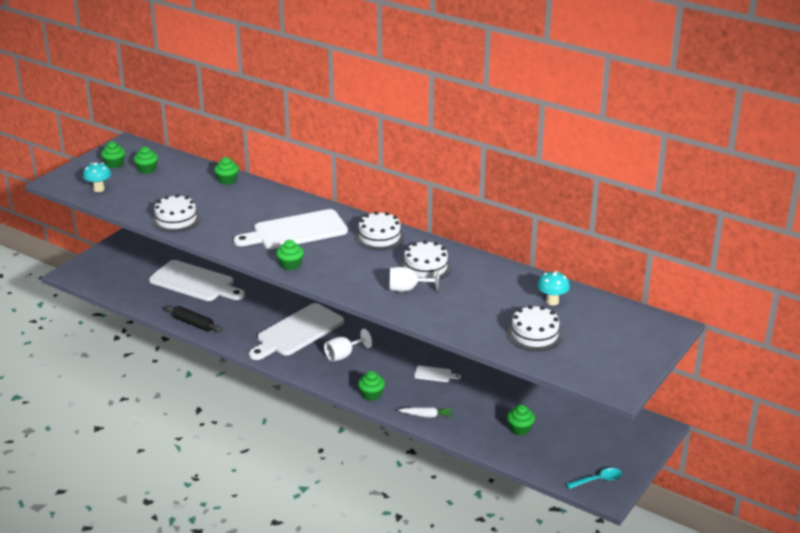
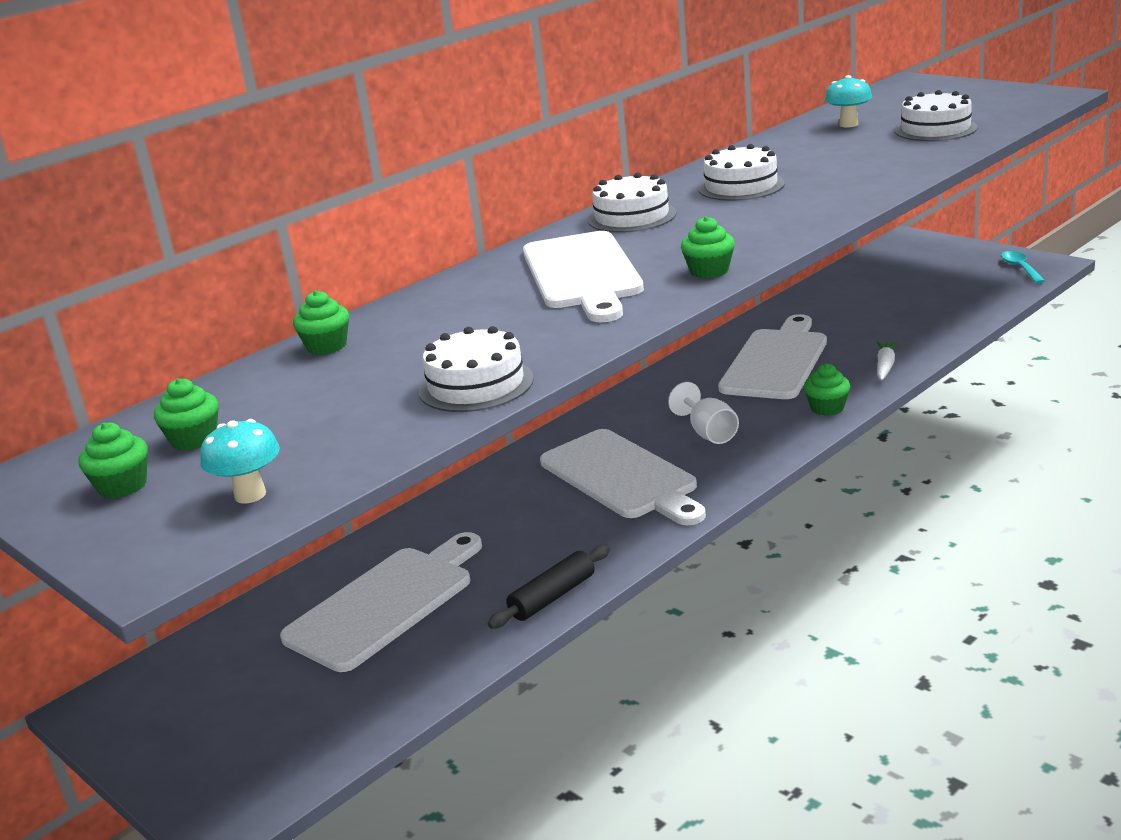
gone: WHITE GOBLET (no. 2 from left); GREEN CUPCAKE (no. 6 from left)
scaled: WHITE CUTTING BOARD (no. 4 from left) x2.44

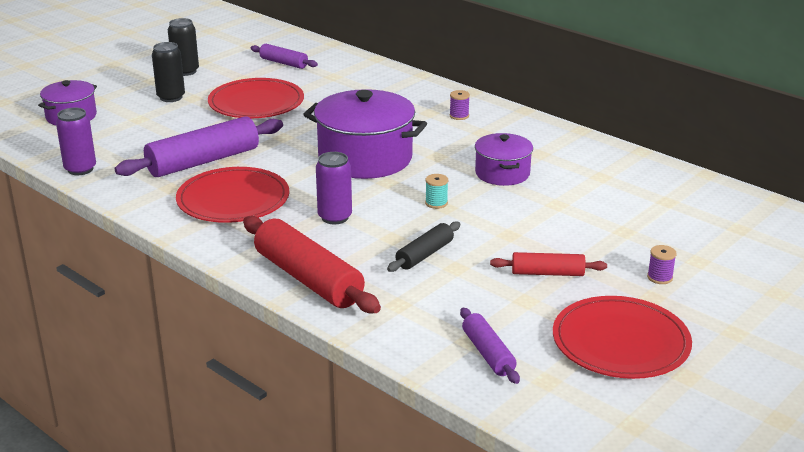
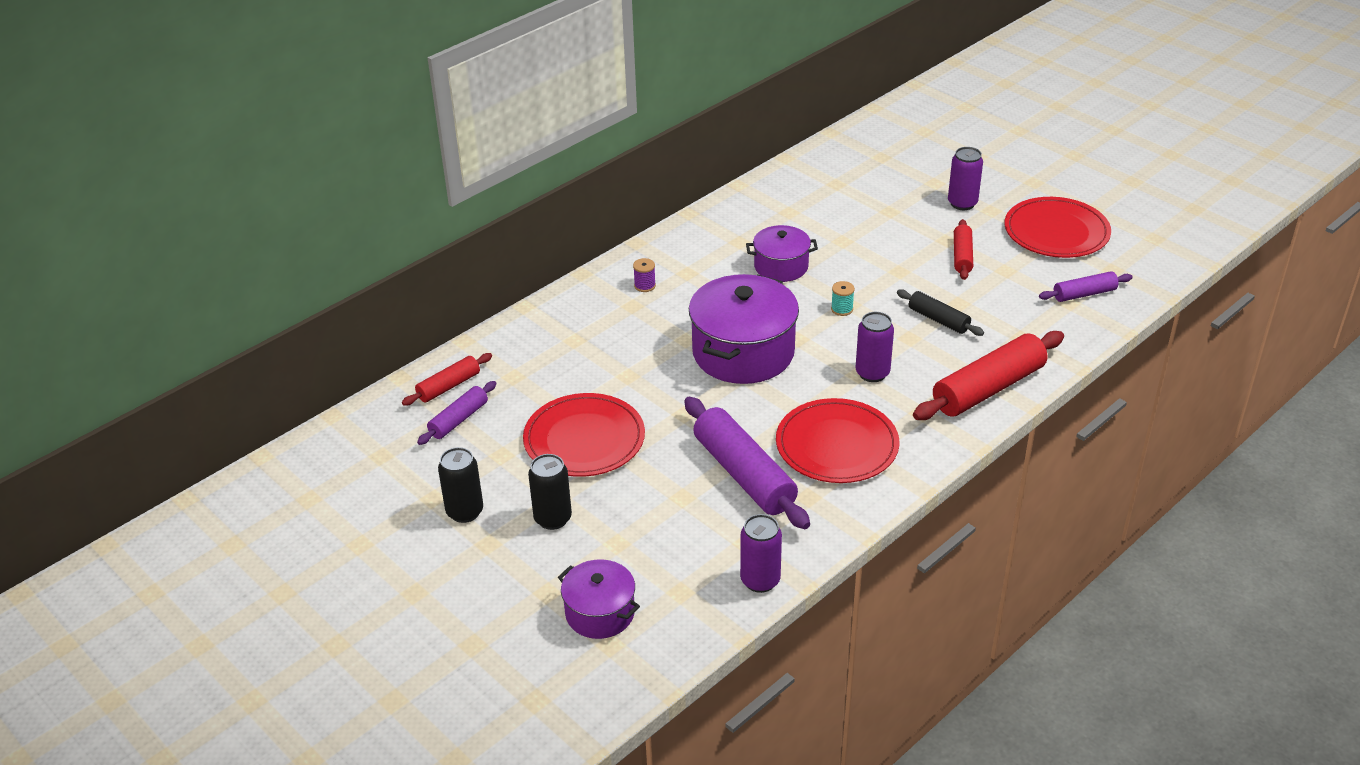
new: RED ROLLING PIN (no. 1 from left)
swapped: PURPLE SPOOL (no. 2 from left) to PURPLE CAN (no. 3 from left)

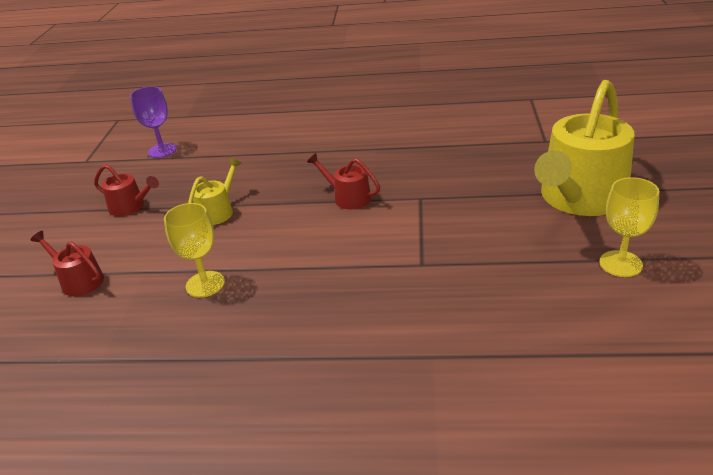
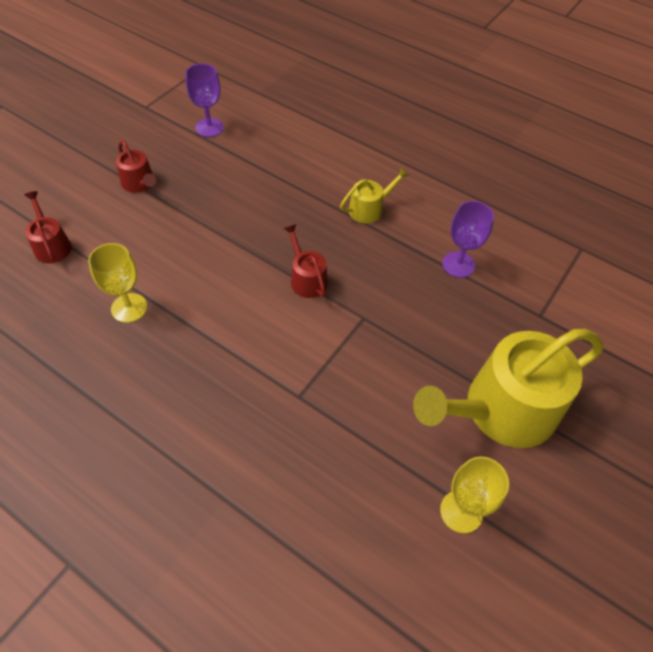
new: PURPLE GOBLET (no. 2 from left)
shifted: YELLOW WATERING CAN (no. 1 from left)

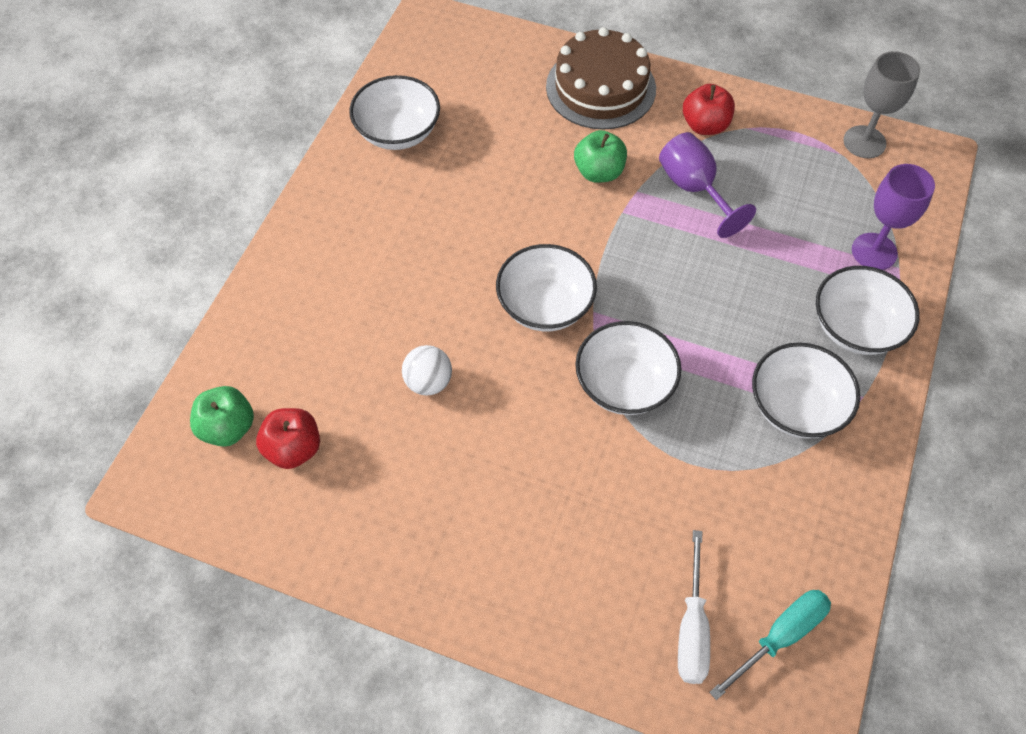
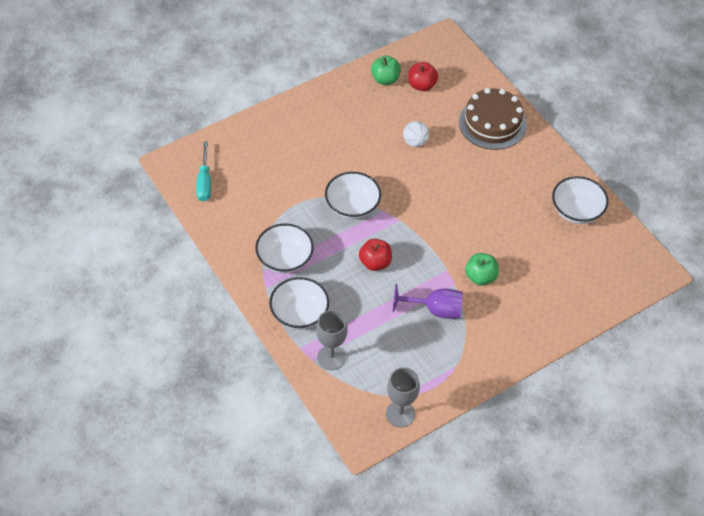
gone: WHITE BOWL (no. 2 from left); WHITE SCREWDRIVER
shifted: GREEN APPLE (no. 1 from left); BROWN CAKE; RED APPLE (no. 2 from left in the first image) to RED APPLE (no. 1 from left)
repainted: PURPLE GOBLET (no. 2 from left) to GREY GOBLET (no. 1 from left)

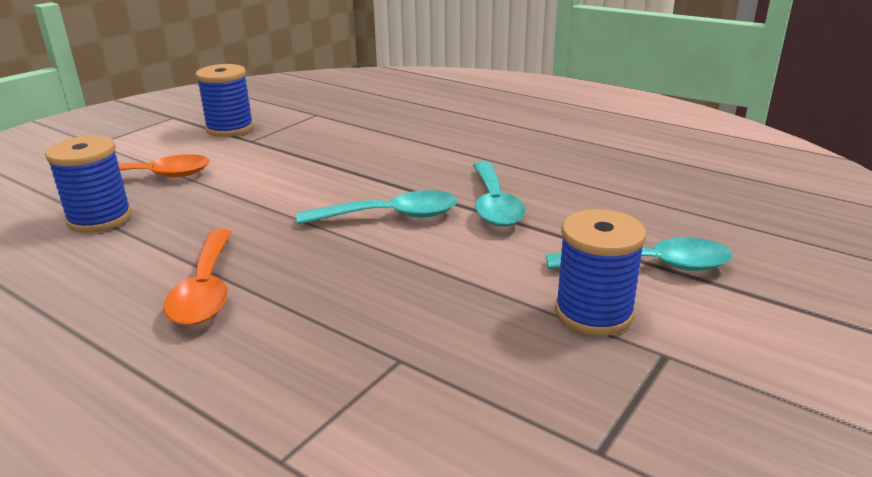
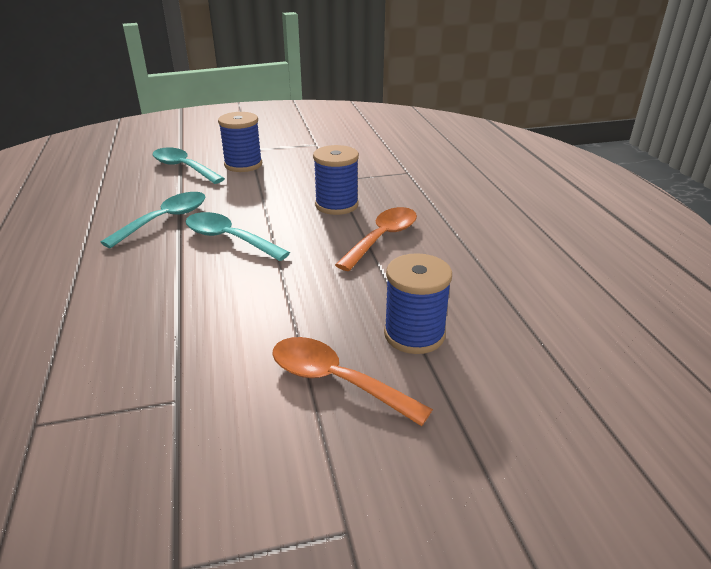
shifted: BLUE SPOOL (no. 2 from left)

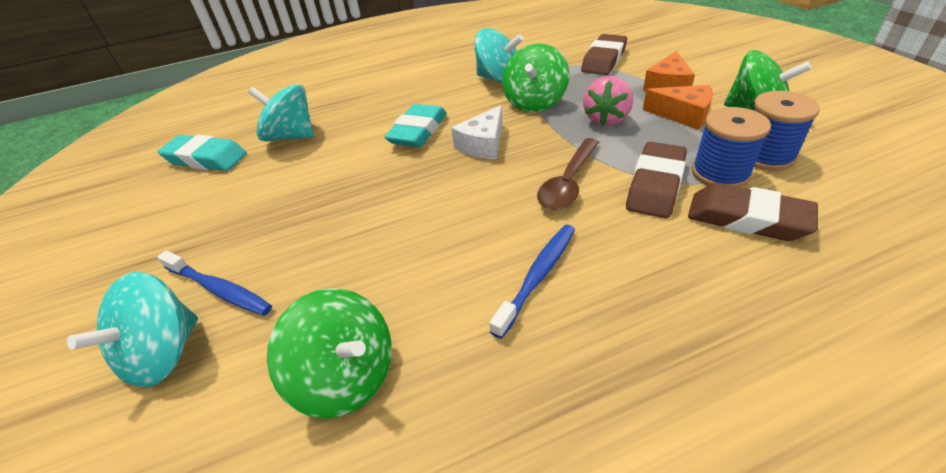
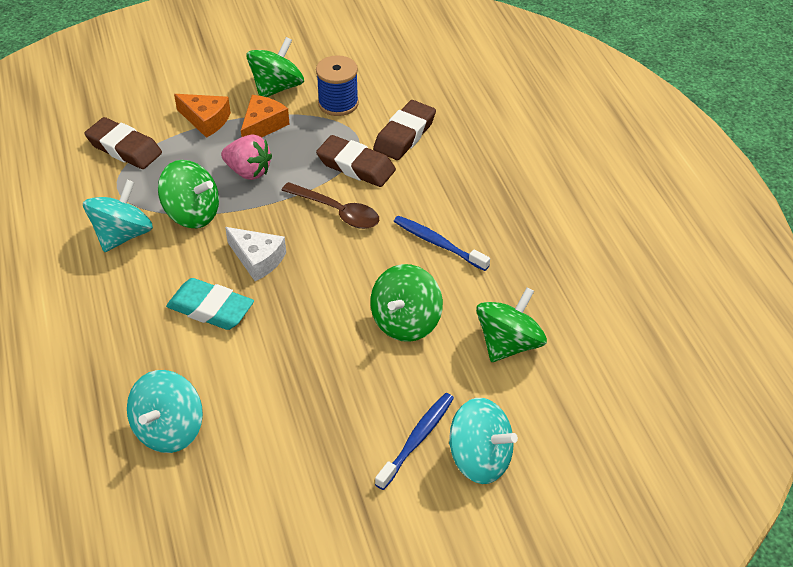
gone: TURQUOISE ERASER (no. 1 from left); BLUE SPOOL (no. 1 from left)
new: GREEN SPINNING TOP (no. 3 from left)

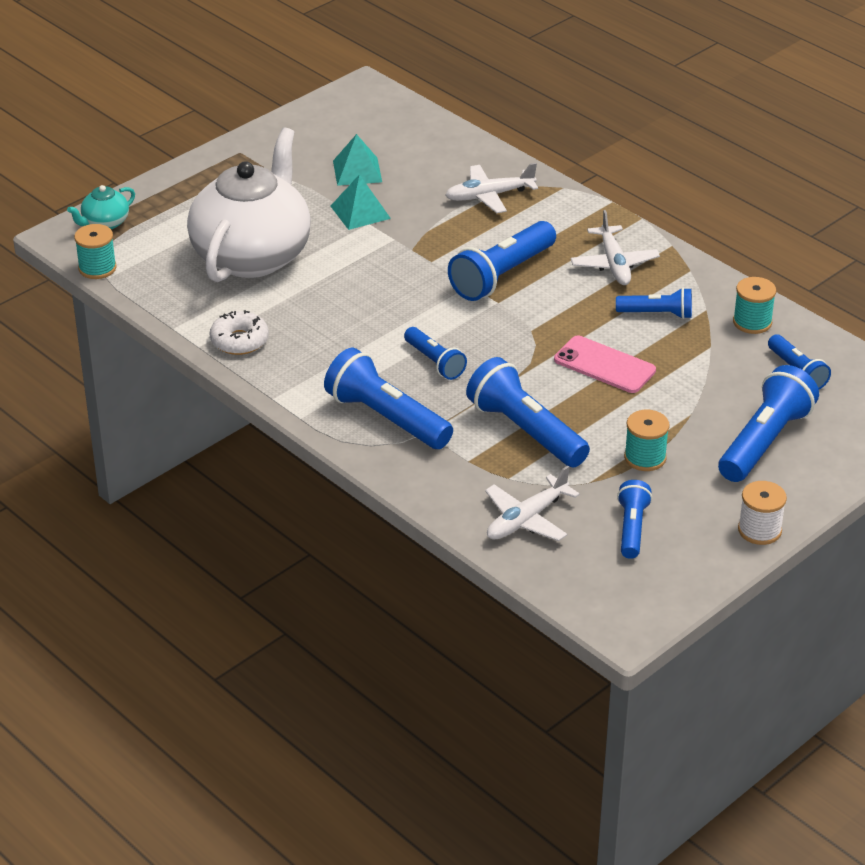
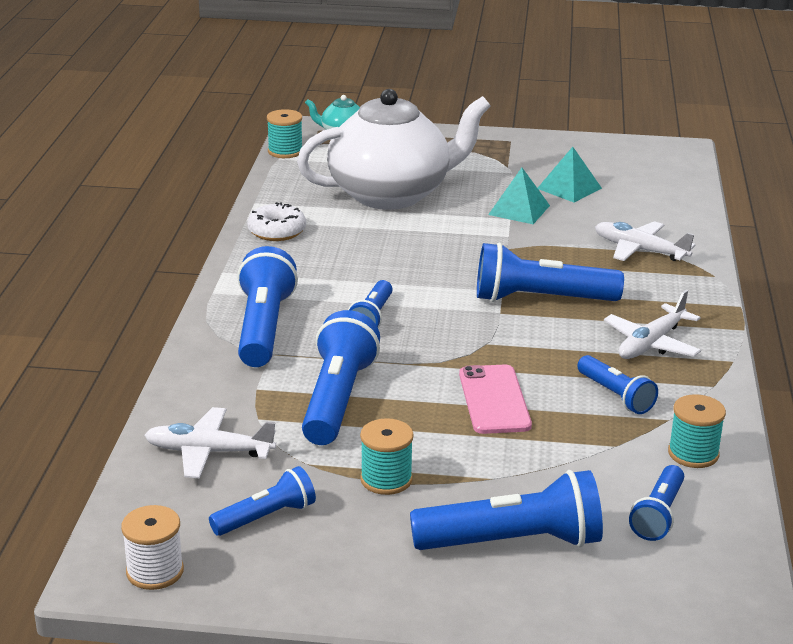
shifted: WHITE SPOOL

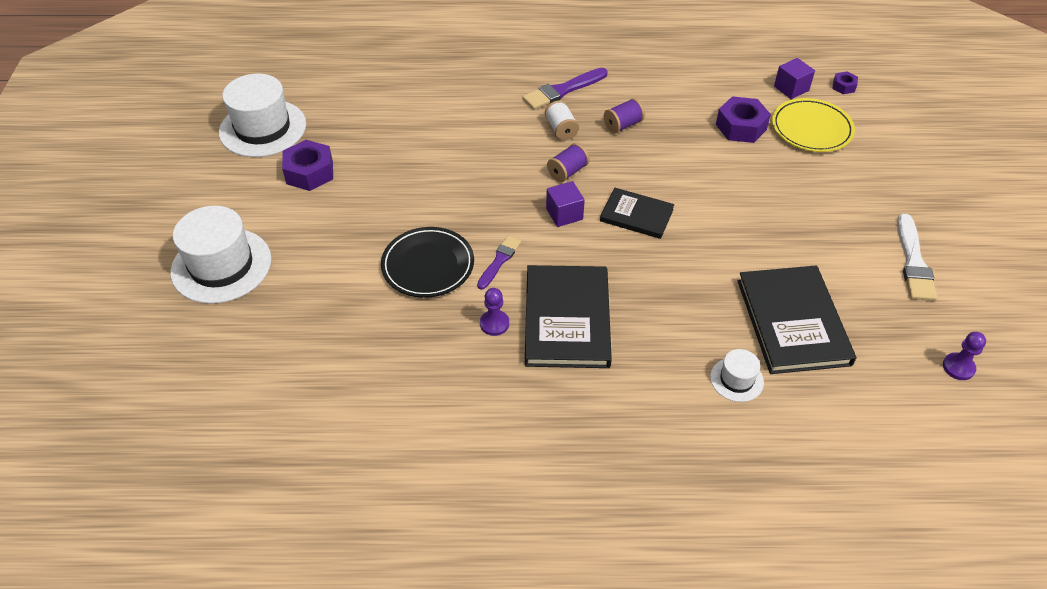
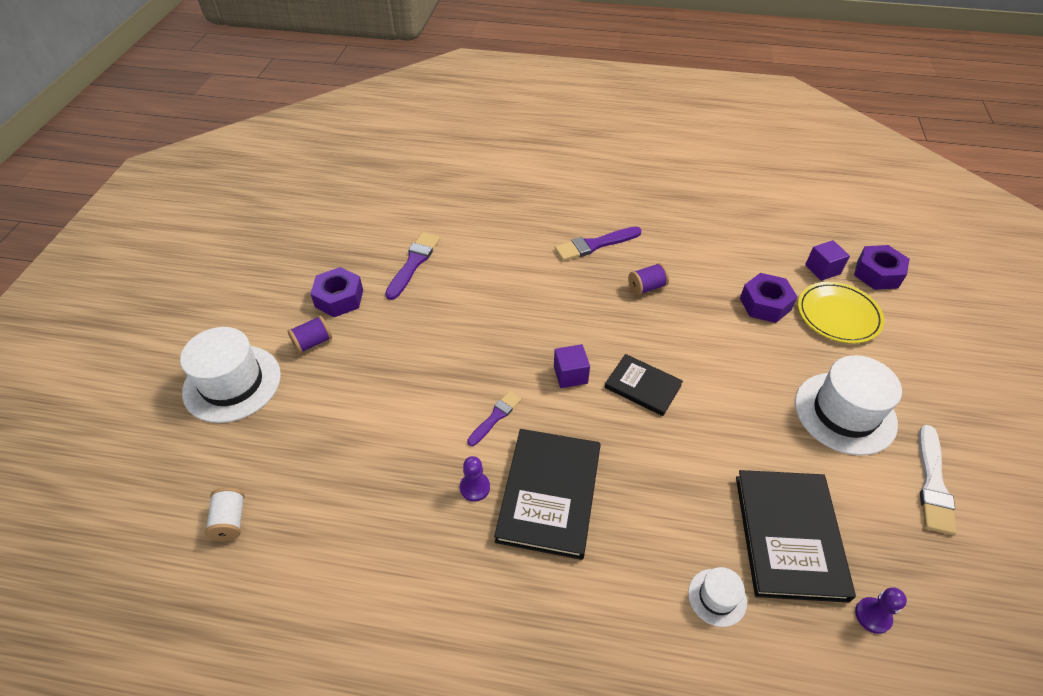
gone: BLACK PLATE
new: PURPLE BRUSH (no. 1 from left)
shifted: WHITE HAT (no. 2 from left in the first image) to WHITE HAT (no. 3 from left); WHITE SPOOL; PURPLE SPOOL (no. 1 from left); PURPLE PAWN (no. 2 from left)
scaled: PURPLE NUT (no. 3 from left) x1.93

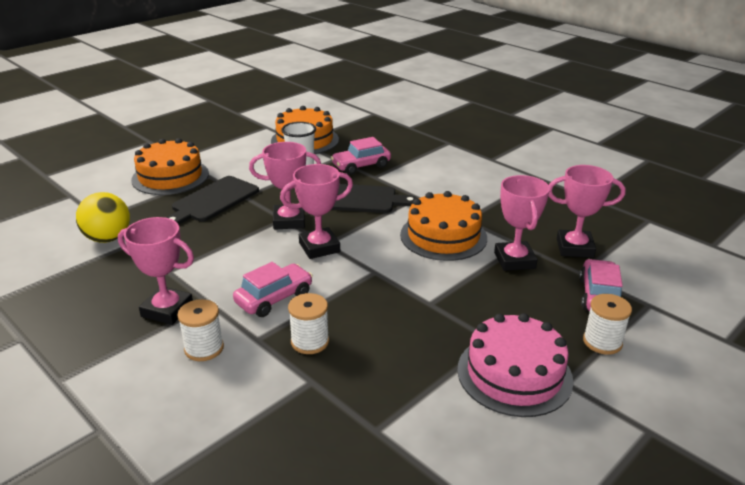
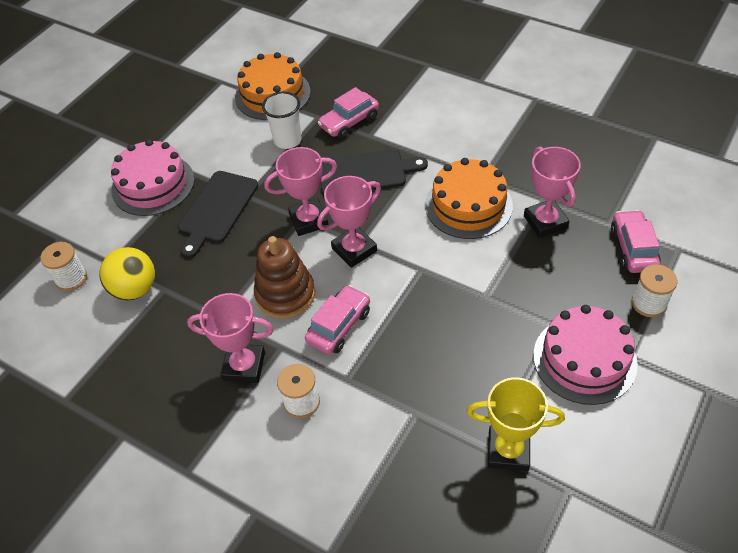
gone: PINK TROPHY (no. 5 from left)
new: BROWN STACKING TOY; YELLOW TROPHY
shifted: WHITE SPOOL (no. 2 from left in the first image) to WHITE SPOOL (no. 1 from left)
repainted: ORANGE CAKE (no. 1 from left) to PINK CAKE (no. 1 from left)

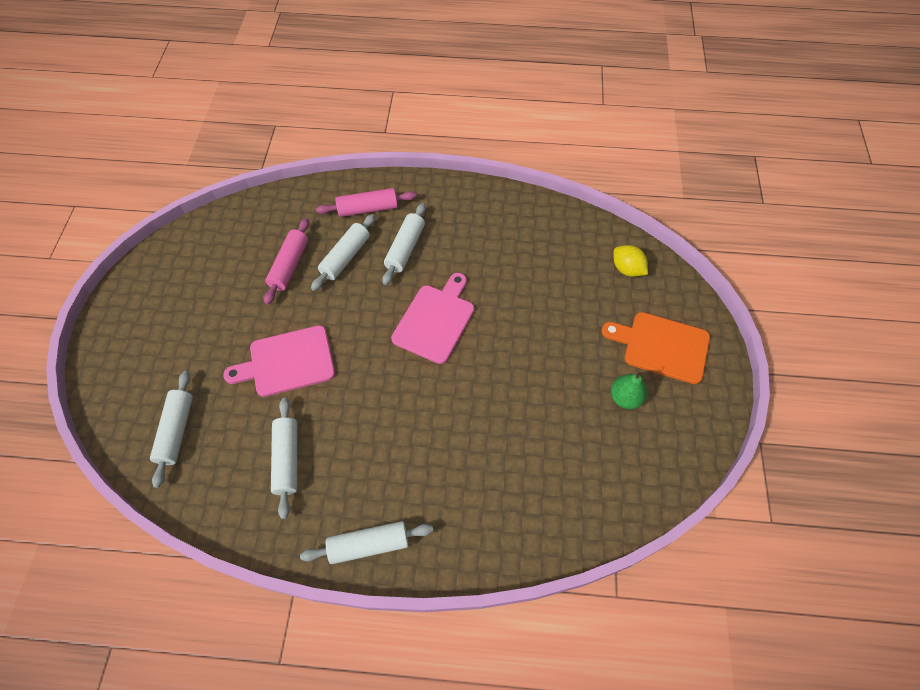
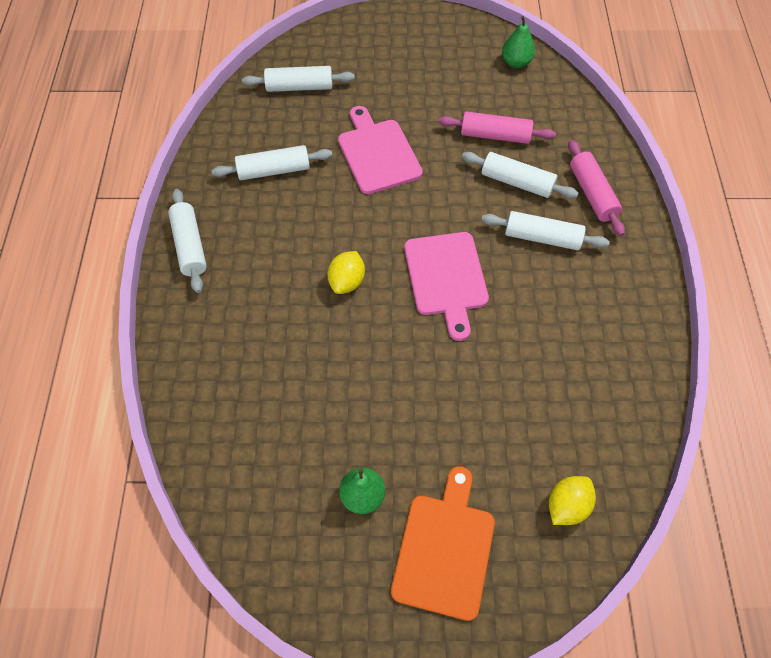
new: YELLOW LEMON (no. 1 from left); GREEN PEAR (no. 2 from left)
rotated: PINK CUTTING BOARD (no. 2 from left) 60 degrees clockwise

